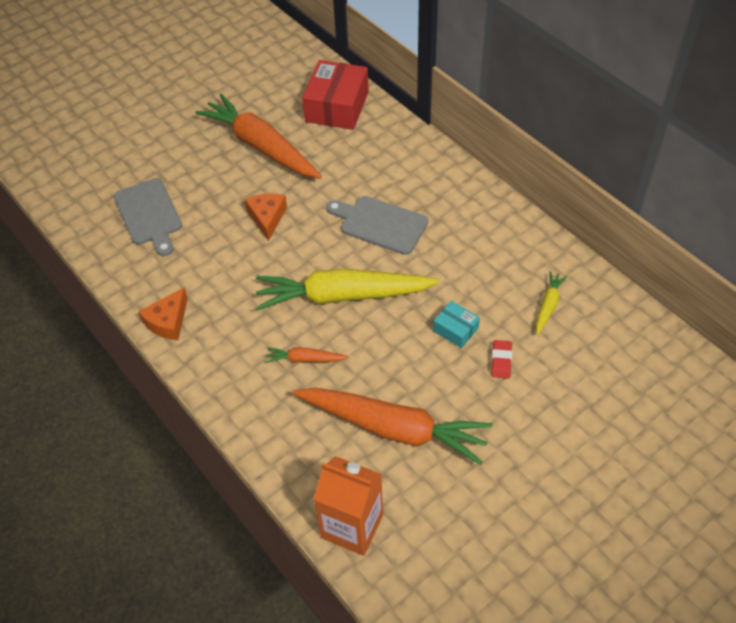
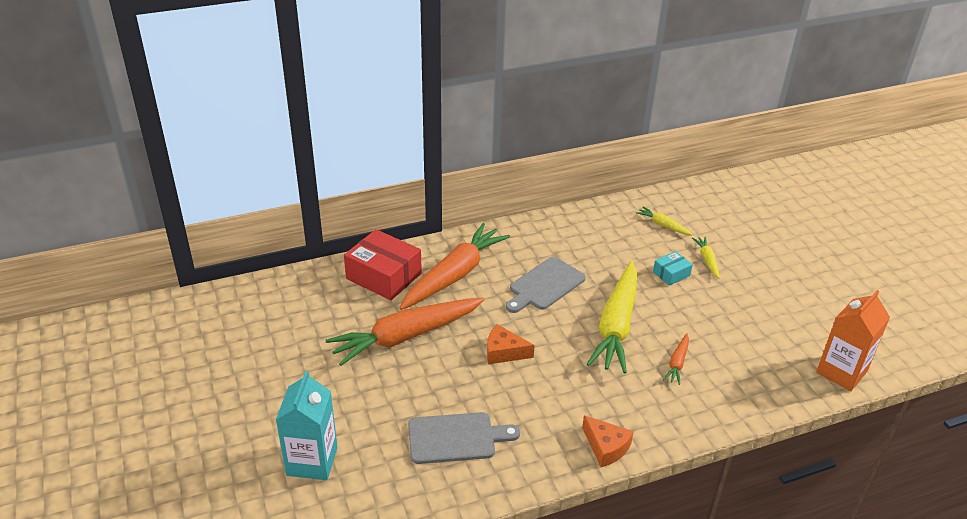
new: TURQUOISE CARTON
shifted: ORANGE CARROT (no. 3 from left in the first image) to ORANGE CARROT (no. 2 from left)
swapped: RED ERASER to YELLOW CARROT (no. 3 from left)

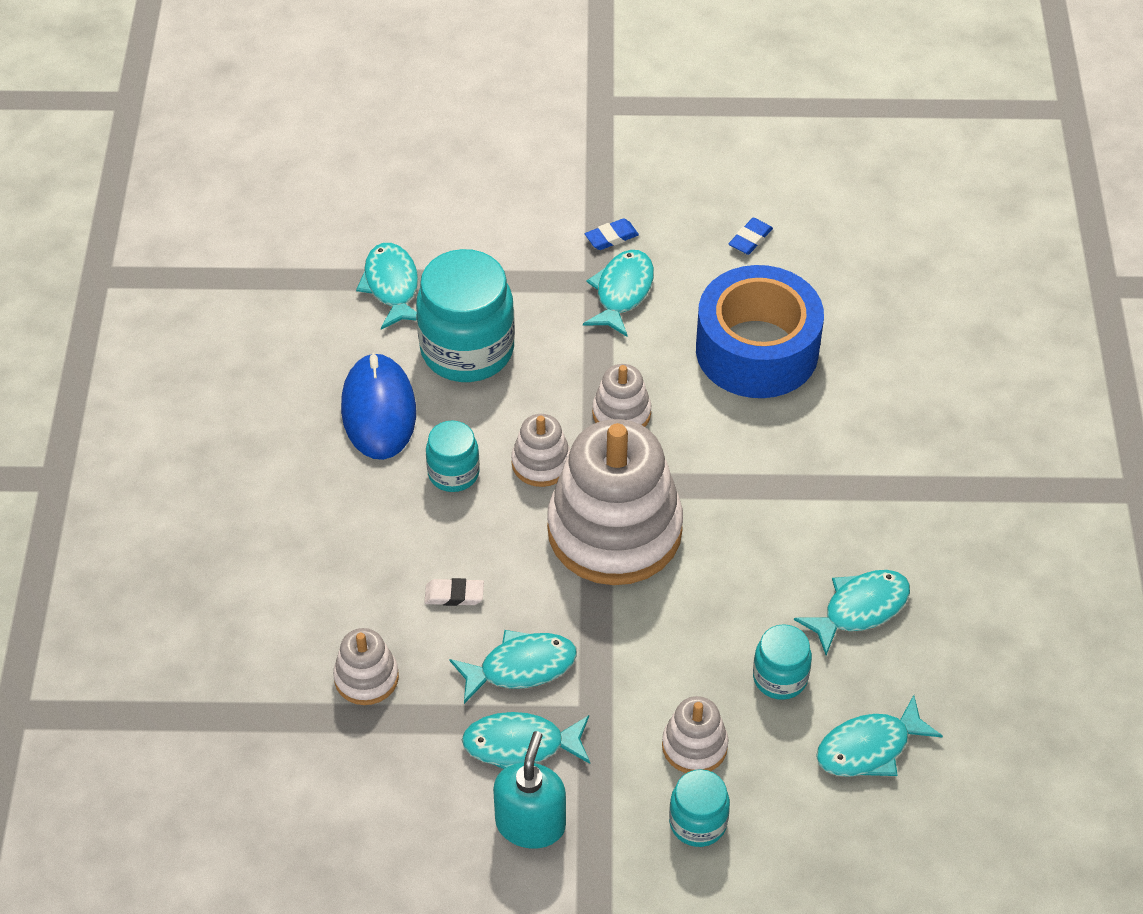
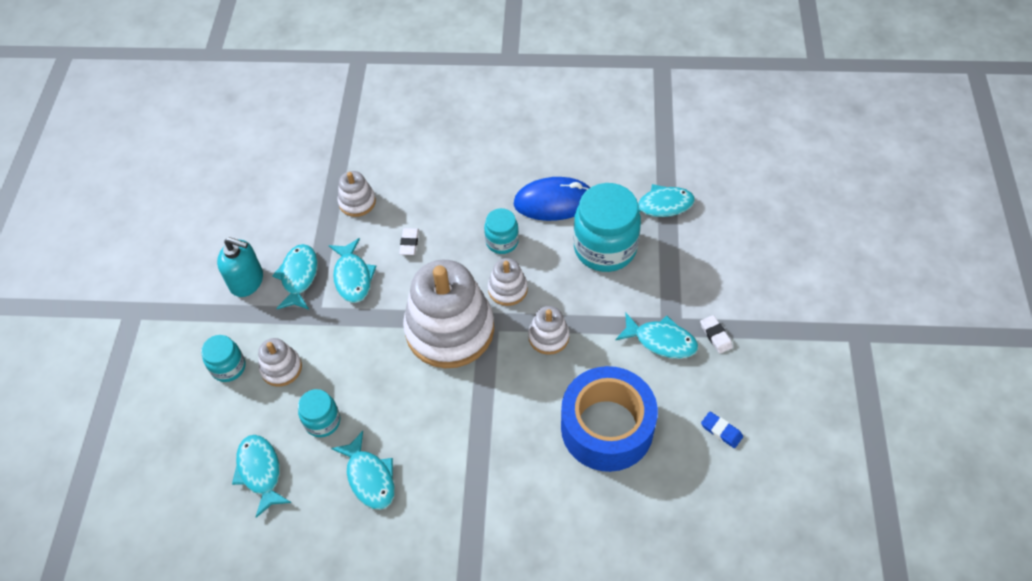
repainted: BLUE ERASER (no. 1 from left) to WHITE ERASER (no. 2 from left)

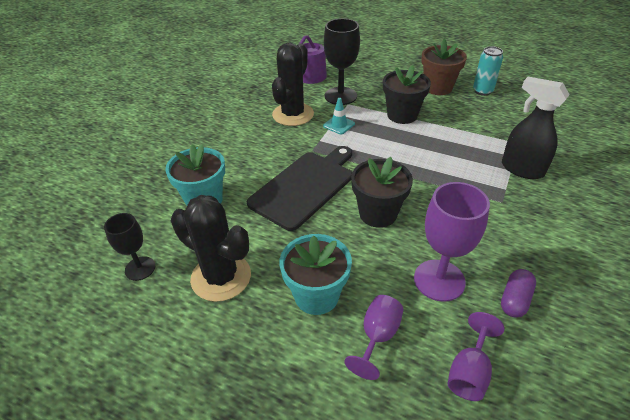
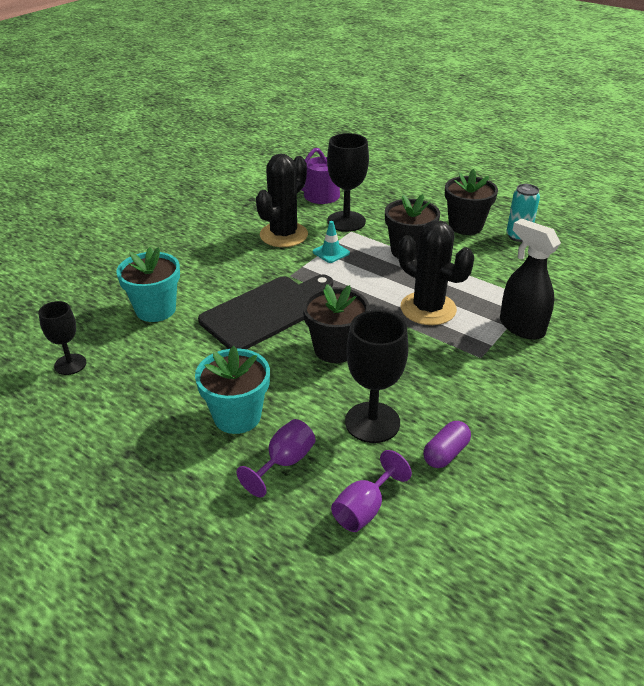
shifted: BLACK CACTUS (no. 1 from left in the first image) to BLACK CACTUS (no. 2 from left)
repainted: PURPLE GOBLET (no. 2 from left) to BLACK GOBLET (no. 3 from left); BROWN FLOWER POT to BLACK FLOWER POT (no. 3 from left)

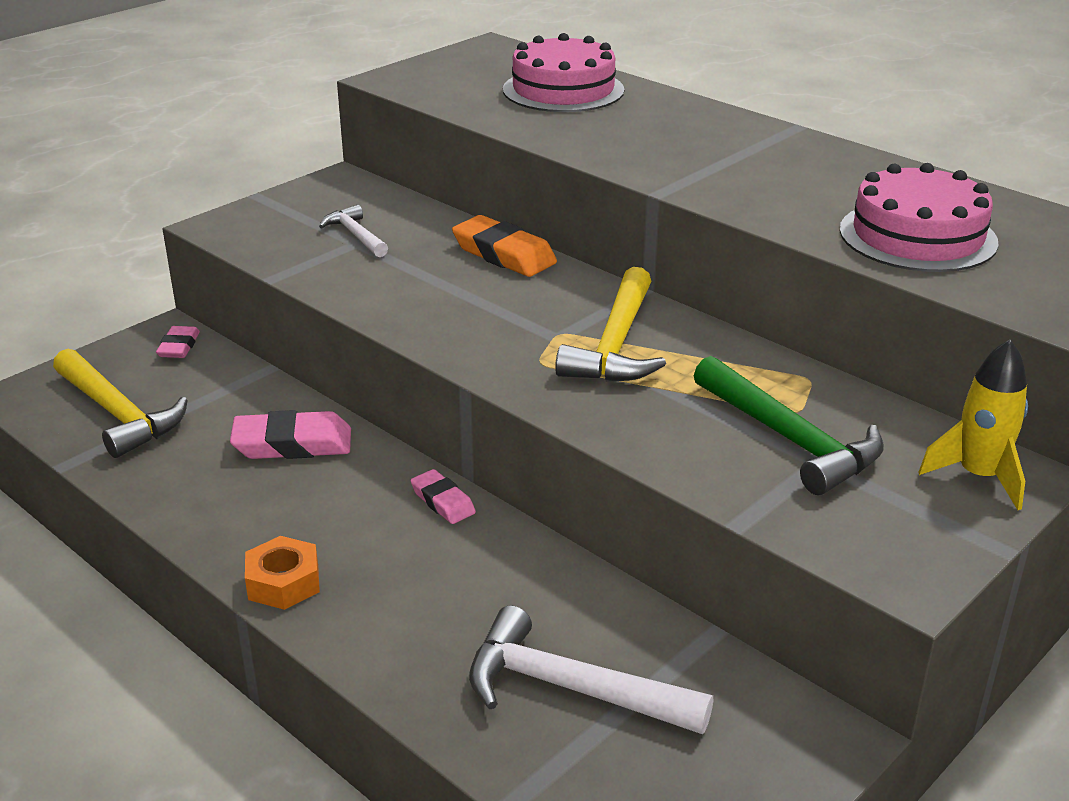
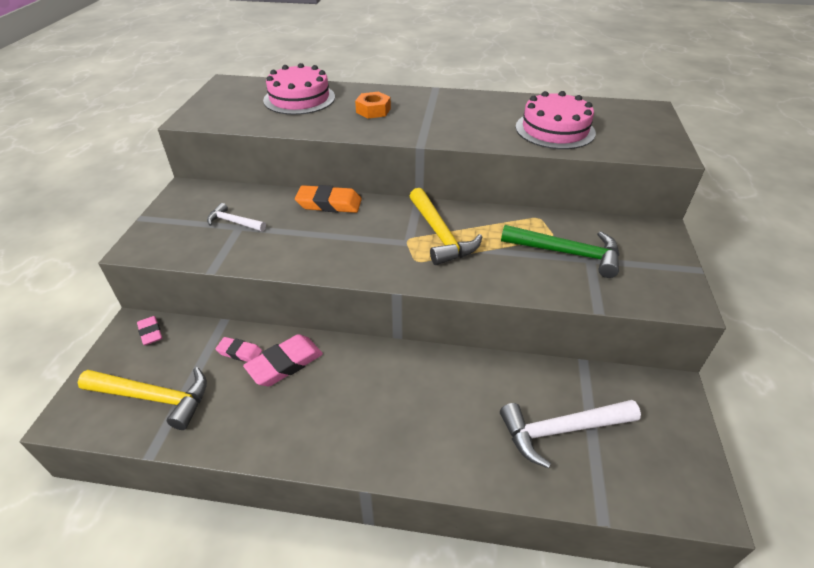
gone: YELLOW ROCKET
shifted: ORANGE NUT; PINK ERASER (no. 3 from left in the first image) to PINK ERASER (no. 2 from left)

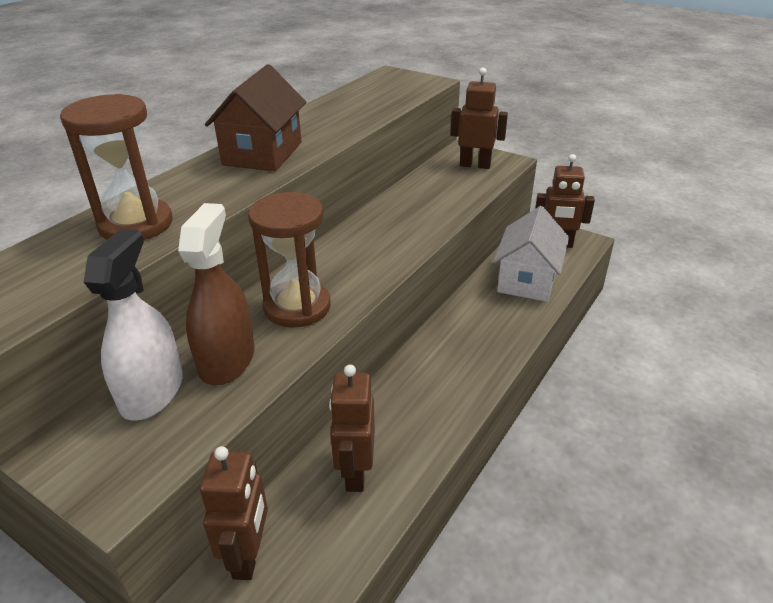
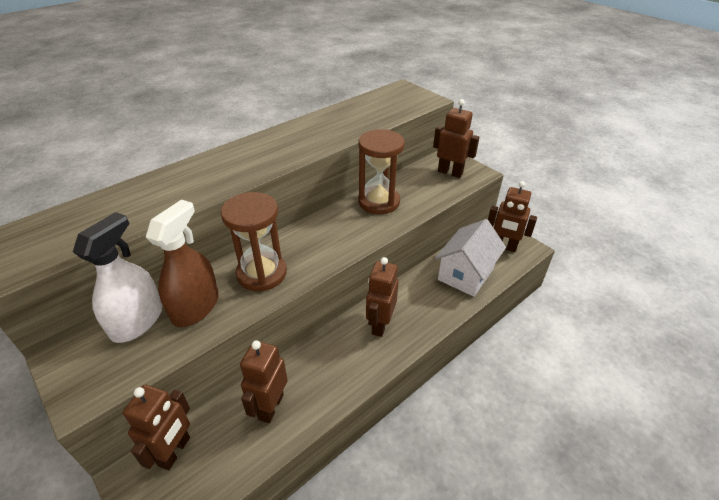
gone: BROWN HOUSE
new: BROWN ROBOT (no. 3 from left)
shifted: BROWN HOURGLASS (no. 1 from left in the first image) to BROWN HOURGLASS (no. 2 from left)

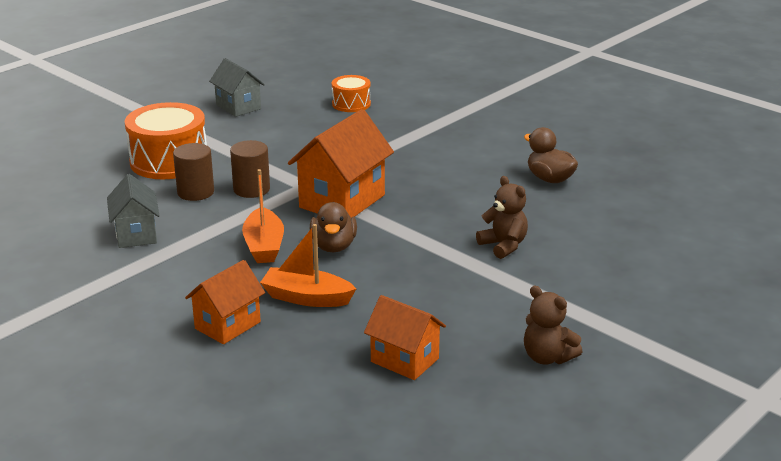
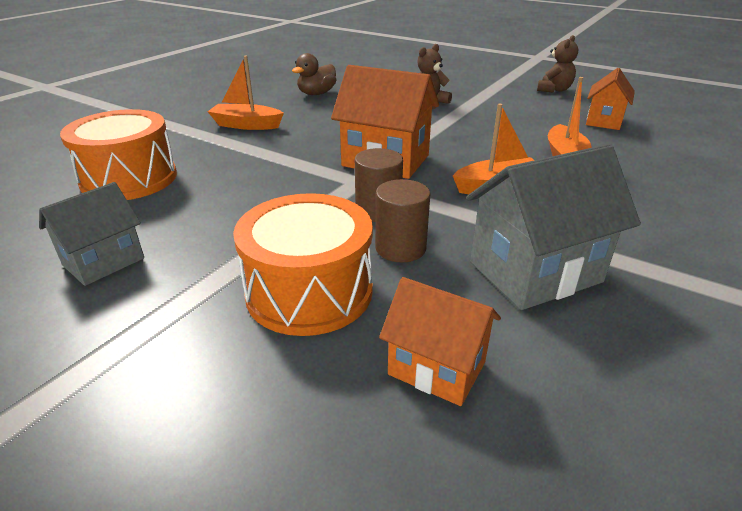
gone: BROWN DUCK (no. 1 from left)
new: ORANGE BOAT (no. 1 from left)
shifted: ORANGE HOUSE (no. 1 from left in the first image) to ORANGE HOUSE (no. 2 from left)
scaled: GREY HOUSE (no. 1 from left in the first image) x1.61; ORANGE DRUM (no. 2 from left in the first image) x1.81

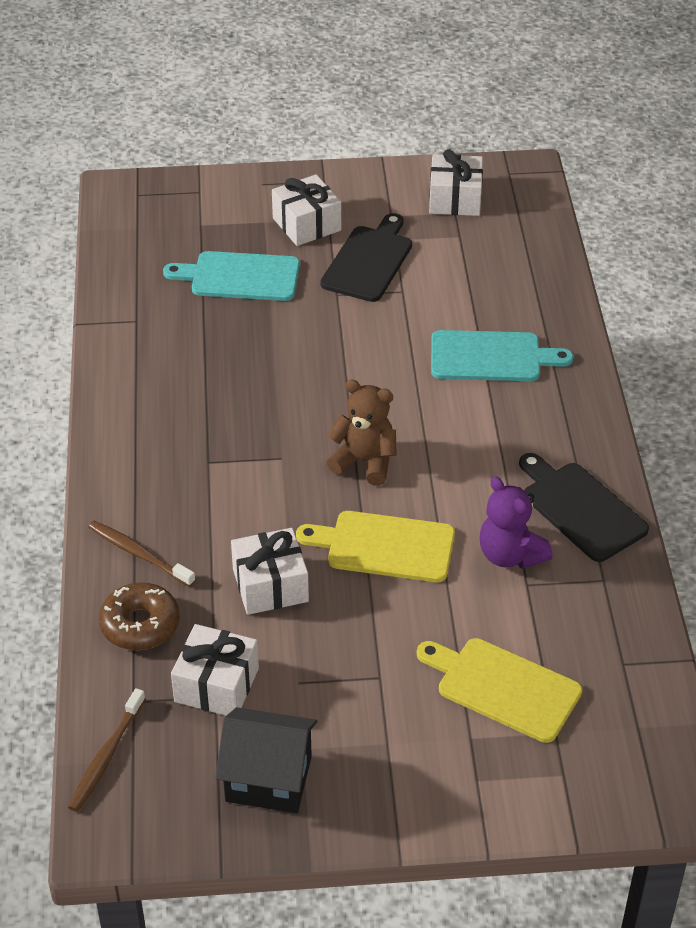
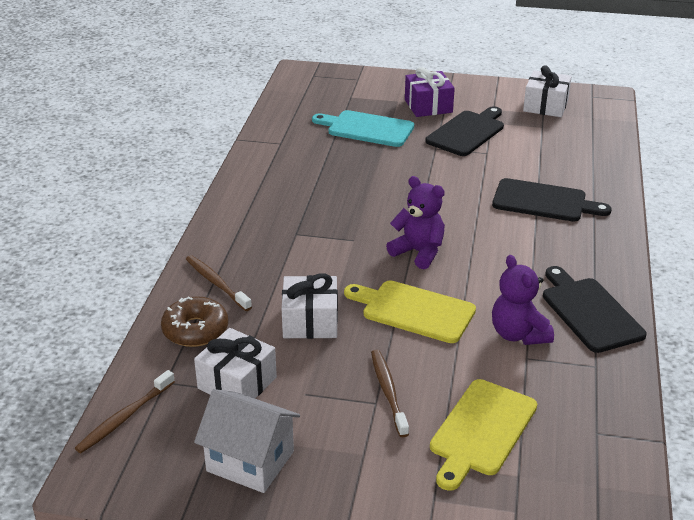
new: BROWN TOOTHBRUSH (no. 3 from left)
repainted: BLACK HOUSE to WHITE HOUSE; WHITE GIFT (no. 3 from left) to PURPLE GIFT; BROWN TEDDY BEAR to PURPLE TEDDY BEAR (no. 1 from left); TURQUOISE CUTTING BOARD (no. 2 from left) to BLACK CUTTING BOARD (no. 2 from left)
rotated: YELLOW CUTTING BOARD (no. 2 from left) 105 degrees counterclockwise

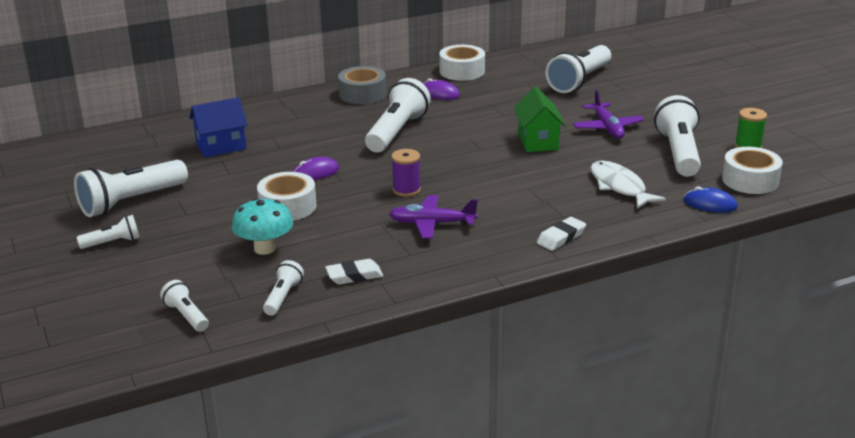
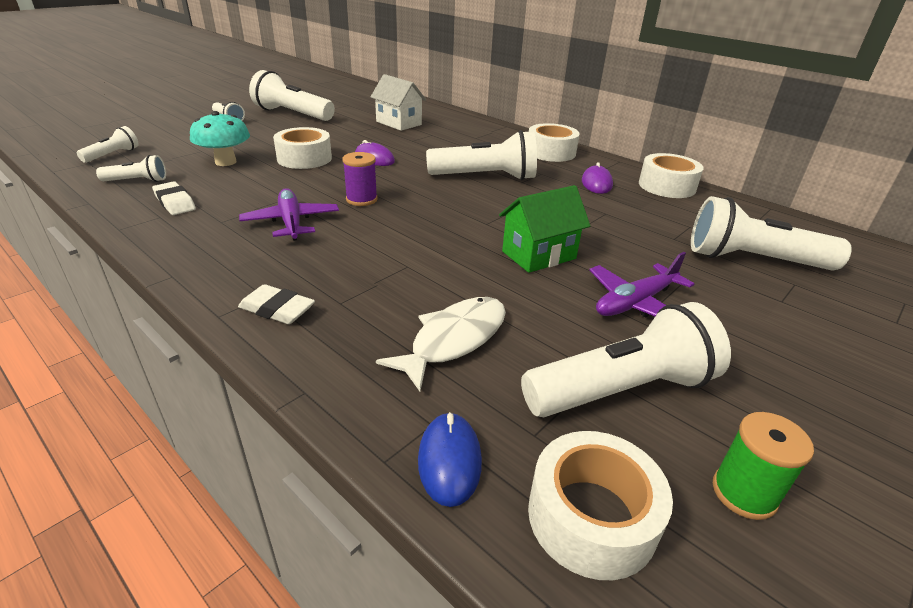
repainted: BLUE HOUSE to WHITE HOUSE; GREY TAPE to WHITE TAPE (no. 2 from left)

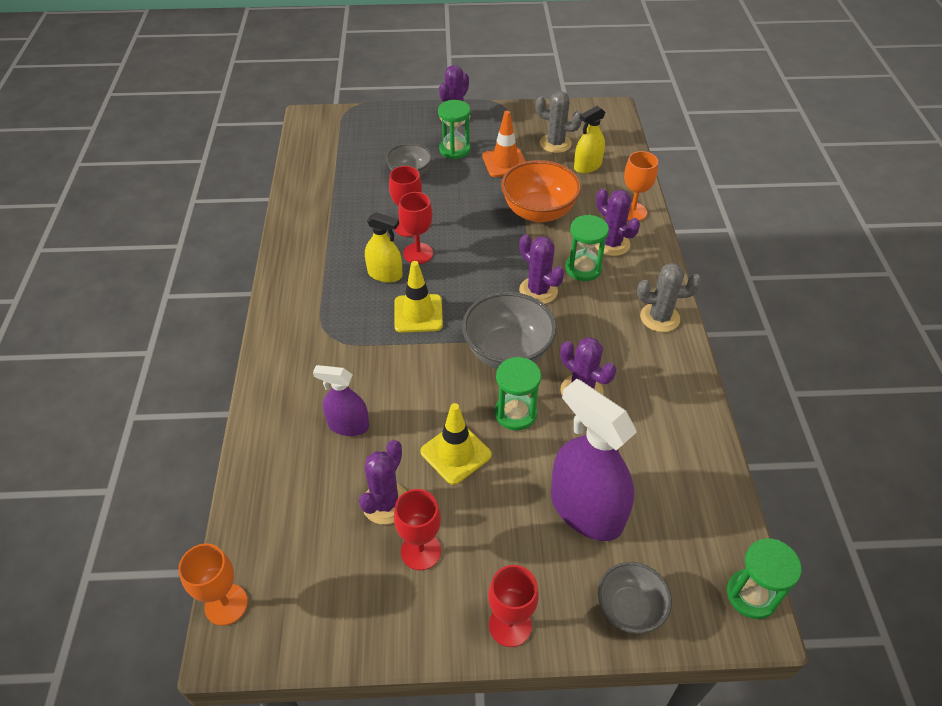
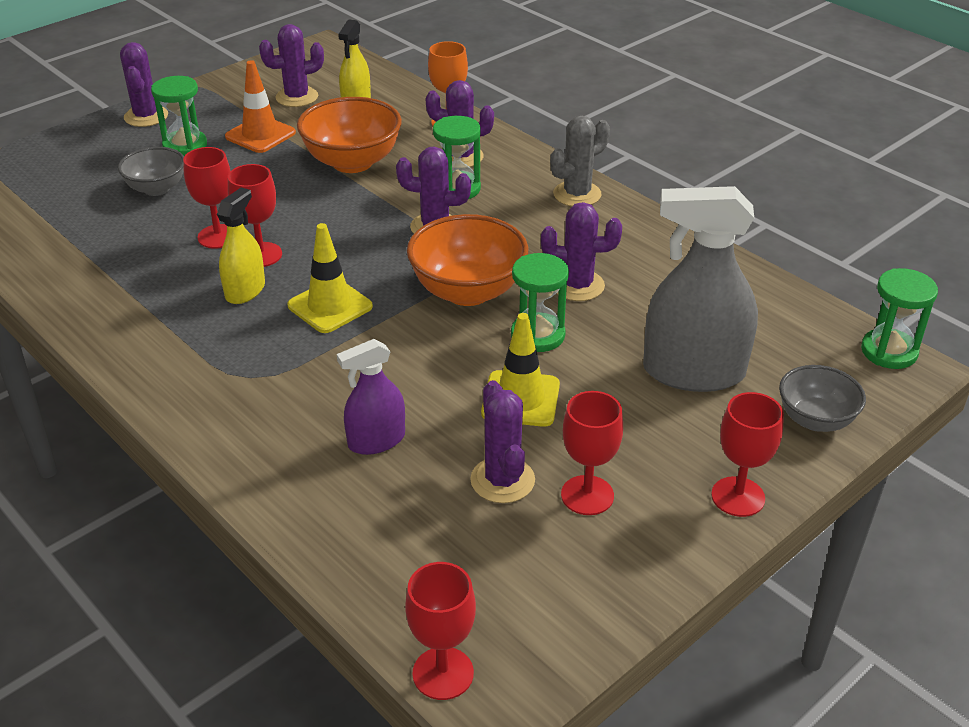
repainted: ORANGE GOBLET (no. 1 from left) to RED GOBLET (no. 3 from left); GREY BOWL (no. 2 from left) to ORANGE BOWL (no. 2 from left); GREY CACTUS (no. 1 from left) to PURPLE CACTUS (no. 2 from left); PURPLE SPRAY BOTTLE (no. 2 from left) to GREY SPRAY BOTTLE
rotated: YELLOW SPRAY BOTTLE (no. 1 from left) 45 degrees counterclockwise

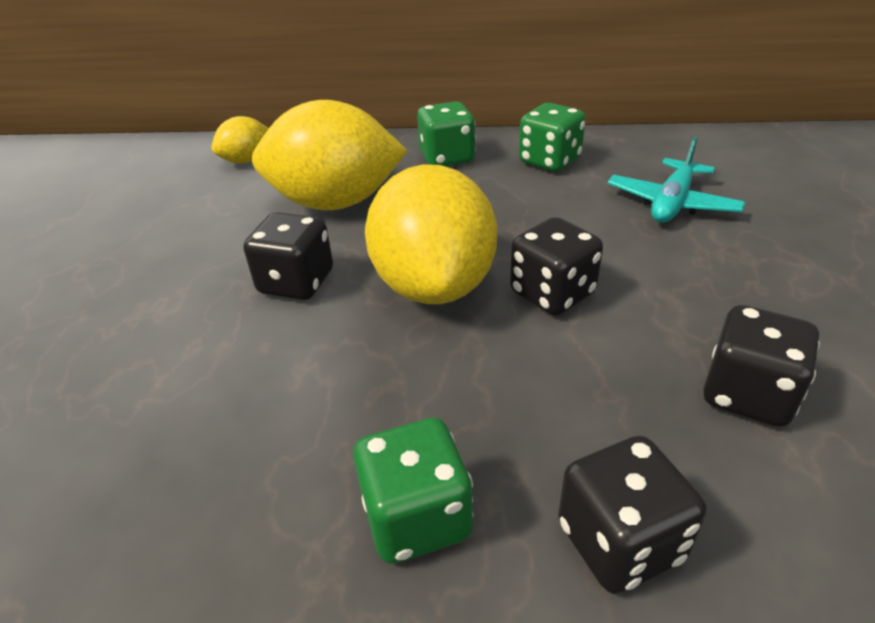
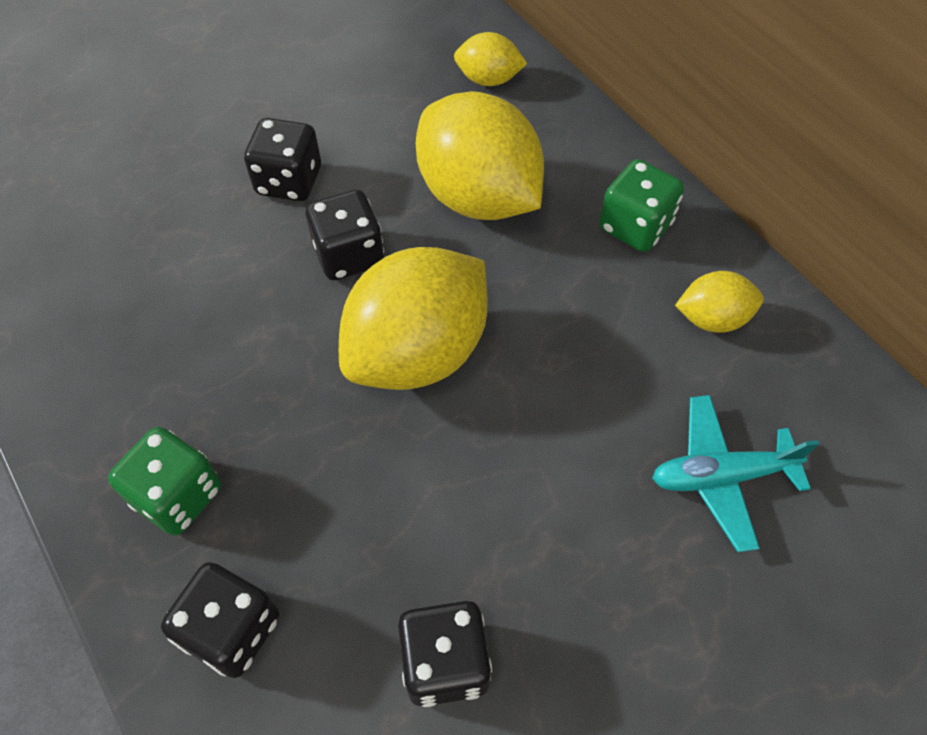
shifted: BLACK DICE (no. 2 from left)
swapped: GREEN DICE (no. 3 from left) to YELLOW LEMON (no. 4 from left)

